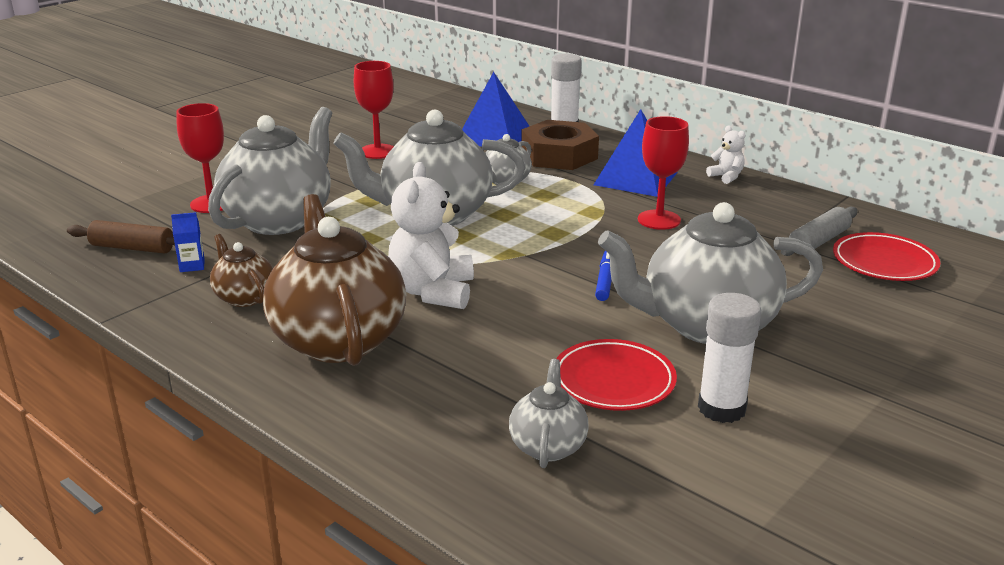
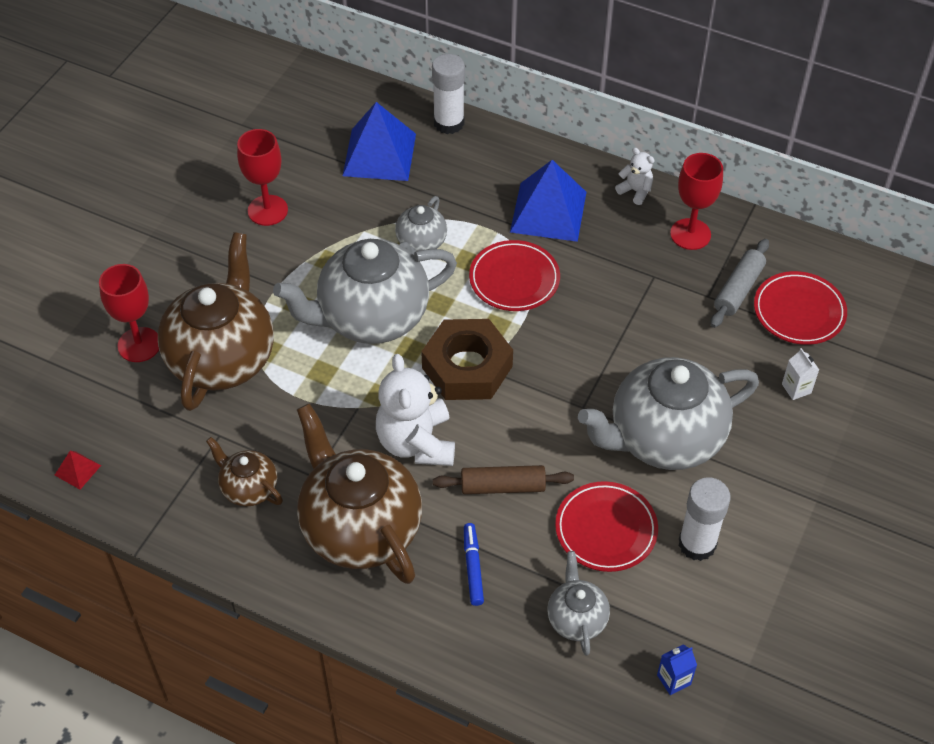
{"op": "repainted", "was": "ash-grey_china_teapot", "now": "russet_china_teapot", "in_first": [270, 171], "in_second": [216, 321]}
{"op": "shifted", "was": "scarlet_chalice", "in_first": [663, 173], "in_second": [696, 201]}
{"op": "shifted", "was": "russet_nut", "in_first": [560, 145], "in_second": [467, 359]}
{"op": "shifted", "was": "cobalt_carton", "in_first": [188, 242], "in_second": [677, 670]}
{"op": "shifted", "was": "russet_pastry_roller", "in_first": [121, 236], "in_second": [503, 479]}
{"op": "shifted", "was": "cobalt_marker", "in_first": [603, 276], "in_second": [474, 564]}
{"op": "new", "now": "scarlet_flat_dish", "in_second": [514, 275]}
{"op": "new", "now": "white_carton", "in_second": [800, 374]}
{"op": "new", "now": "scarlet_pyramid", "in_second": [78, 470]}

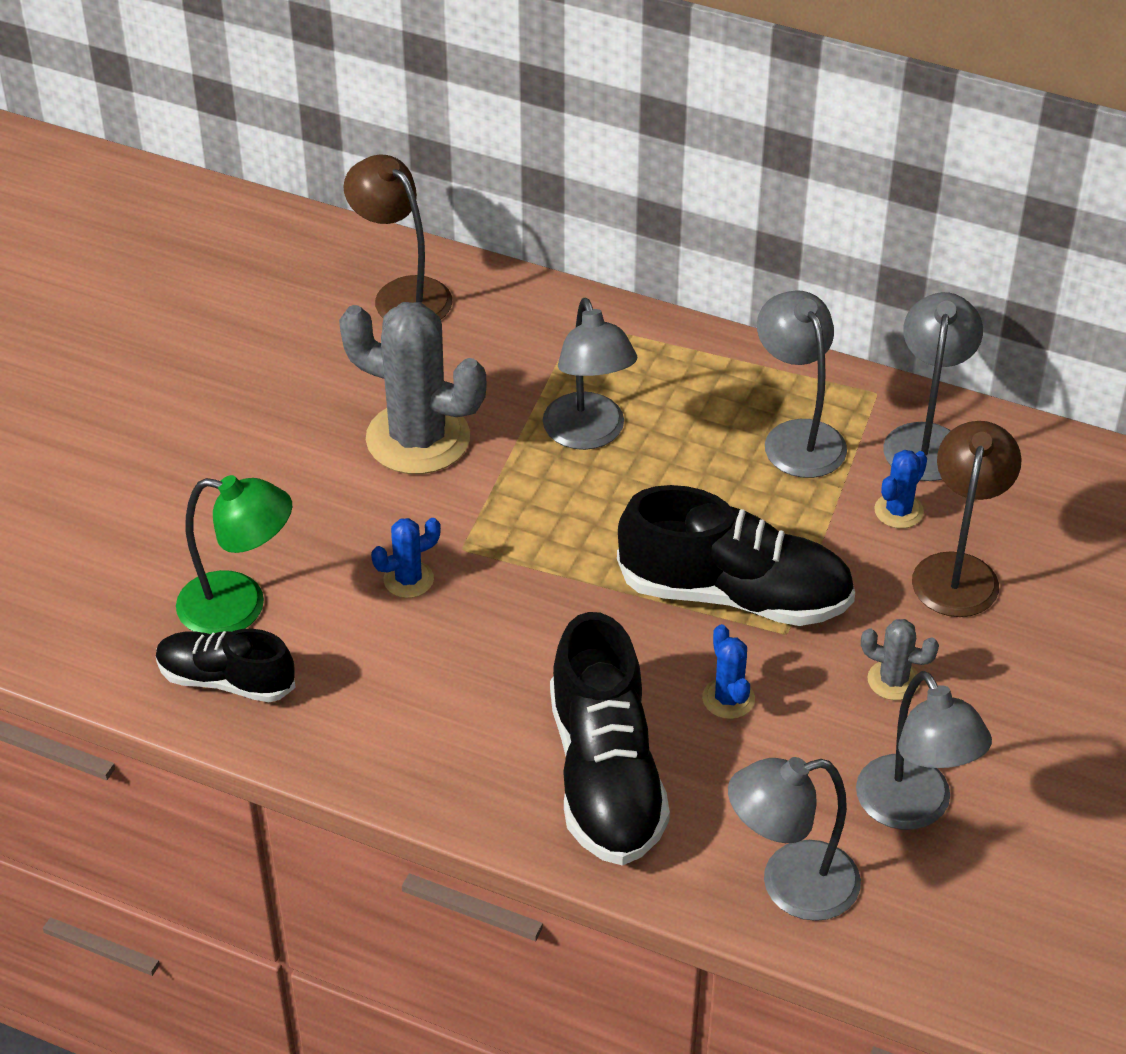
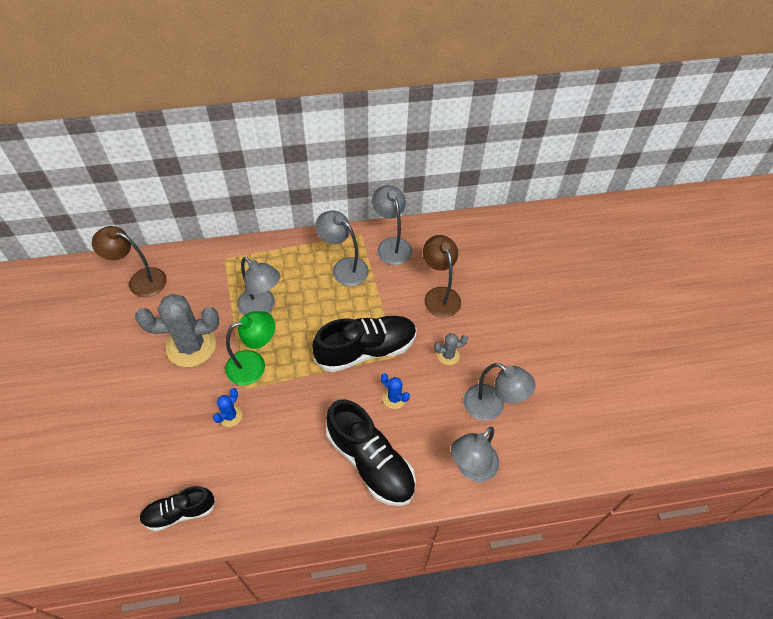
{"op": "gone", "was": "cobalt_cactus", "in_first": [900, 489]}
{"op": "shifted", "was": "emerald_reading_lamp", "in_first": [234, 554], "in_second": [250, 348]}

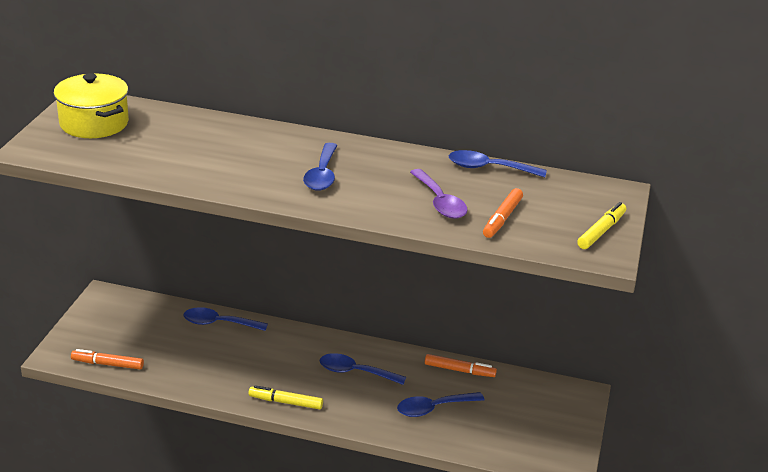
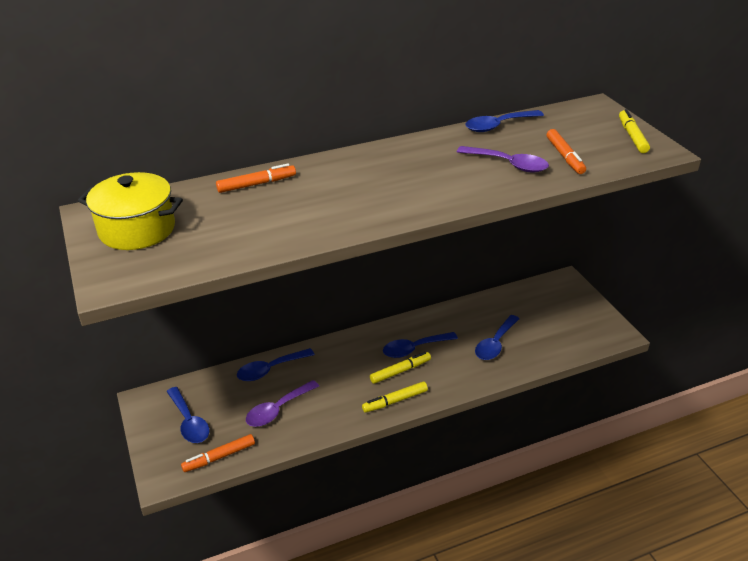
{"op": "shifted", "was": "cobalt_spoon", "in_first": [320, 167], "in_second": [187, 415]}
{"op": "shifted", "was": "bright_orange_marker", "in_first": [461, 365], "in_second": [256, 178]}
{"op": "new", "now": "yellow_marker", "in_second": [400, 368]}
{"op": "new", "now": "royal_purple_spoon", "in_second": [282, 403]}

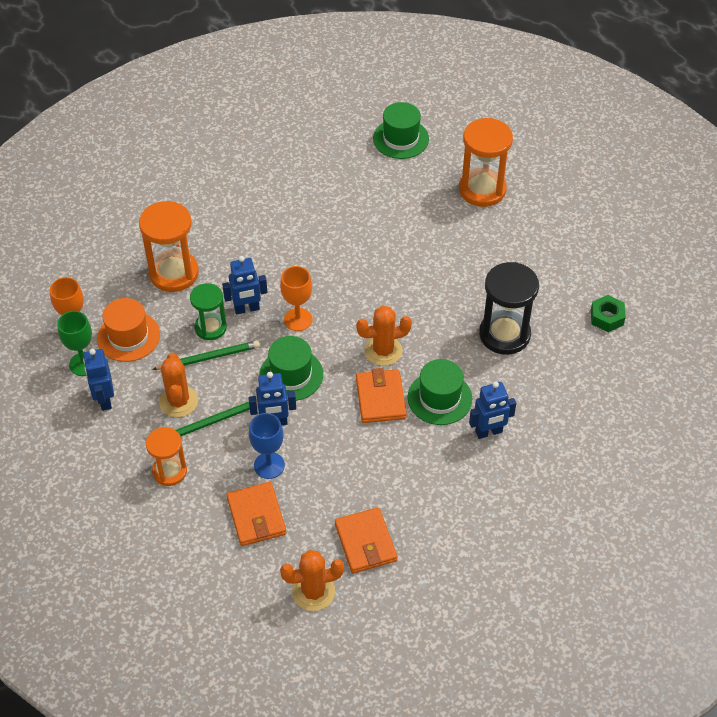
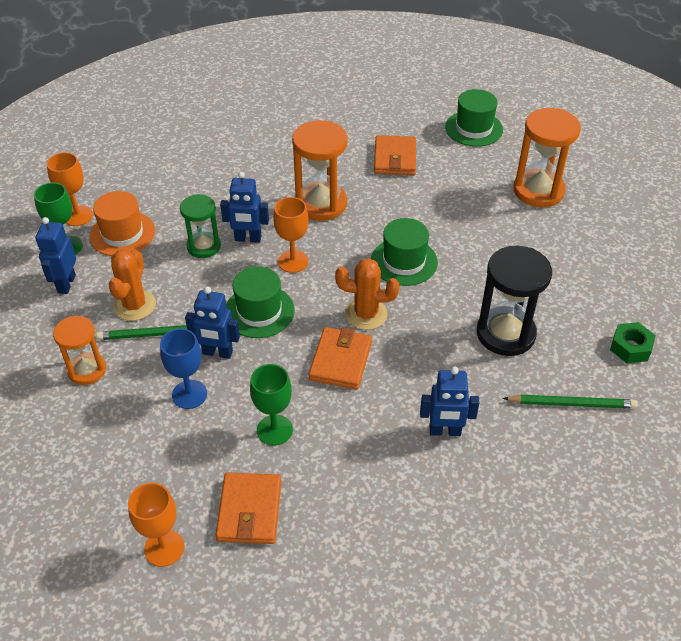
{"op": "shifted", "was": "bright_orange_sandglass", "in_first": [169, 246], "in_second": [320, 170]}
{"op": "shifted", "was": "emerald_lead_pencil", "in_first": [206, 355], "in_second": [570, 402]}
{"op": "shifted", "was": "emerald_top_hat", "in_first": [440, 392], "in_second": [404, 252]}
{"op": "shifted", "was": "bright_orange_wallet", "in_first": [256, 514], "in_second": [395, 155]}
{"op": "swapped", "was": "bright_orange_cactus", "now": "bright_orange_chalice", "in_first": [312, 580], "in_second": [156, 525]}
{"op": "new", "now": "emerald_chalice", "in_second": [271, 405]}

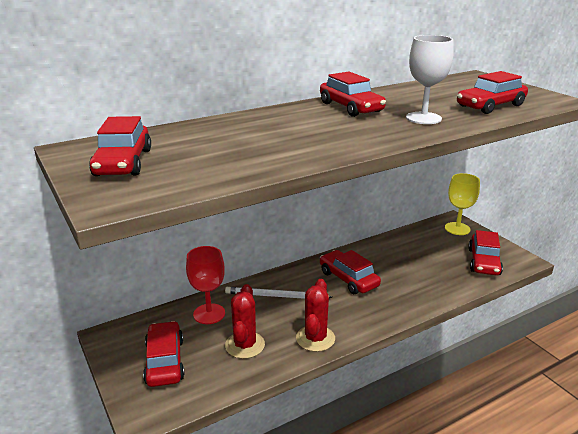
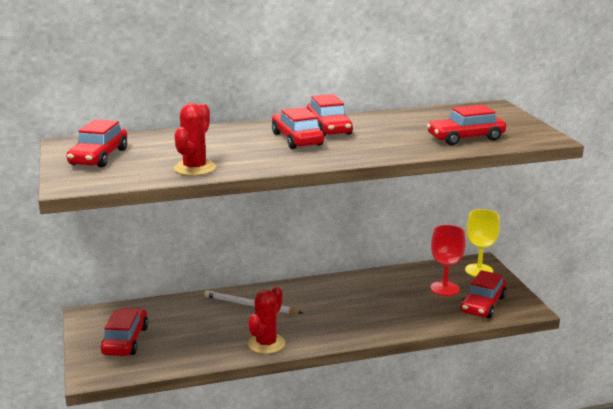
{"op": "gone", "was": "white_chalice", "in_first": [430, 79]}
{"op": "shifted", "was": "scarlet_chalice", "in_first": [205, 285], "in_second": [447, 260]}
{"op": "shifted", "was": "scarlet_automobile", "in_first": [350, 272], "in_second": [298, 128]}
{"op": "shifted", "was": "scarlet_cactus", "in_first": [245, 321], "in_second": [195, 139]}

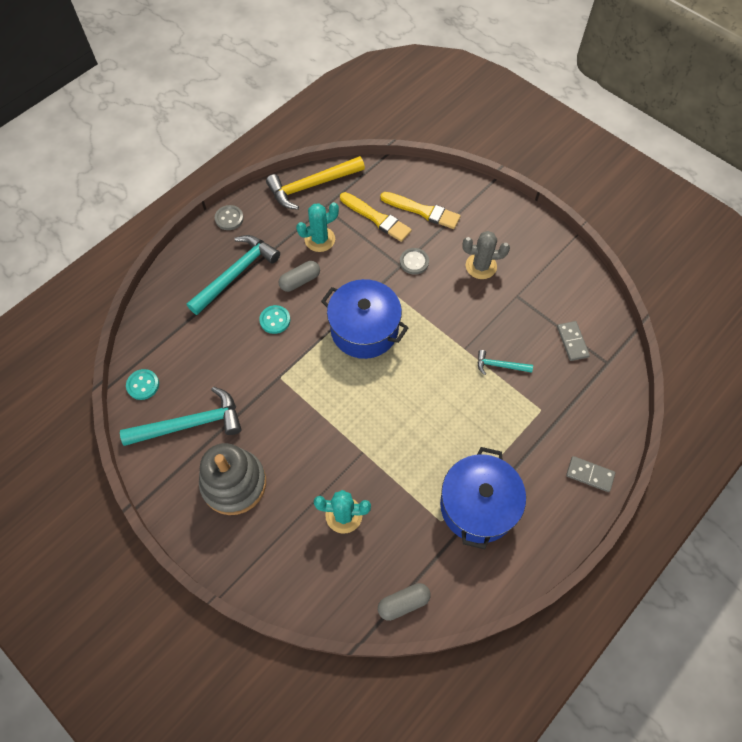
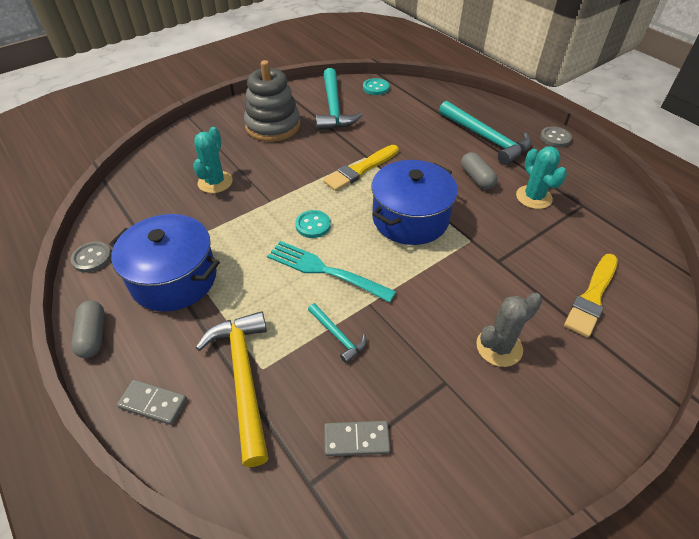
{"op": "shifted", "was": "yellow_hammer", "in_first": [315, 183], "in_second": [232, 389]}
{"op": "shifted", "was": "yellow_paint_brush", "in_first": [376, 217], "in_second": [361, 168]}
{"op": "rotated", "was": "ash-grey_cactus", "in_first": [486, 255], "in_second": [509, 330], "clockwise": 45}
{"op": "shifted", "was": "ash-grey_shirt_button", "in_first": [414, 261], "in_second": [91, 257]}
{"op": "shifted", "was": "teal_shirt_button", "in_first": [274, 319], "in_second": [313, 224]}
{"op": "rotated", "was": "teal_hammer", "in_first": [505, 362], "in_second": [337, 333], "clockwise": 120}
{"op": "rotated", "was": "ash-grey_domino_tile", "in_first": [590, 474], "in_second": [152, 402], "clockwise": 75}
{"op": "shifted", "was": "ash-grey_pill", "in_first": [404, 602], "in_second": [87, 329]}
{"op": "new", "now": "teal_table_fork", "in_second": [331, 271]}

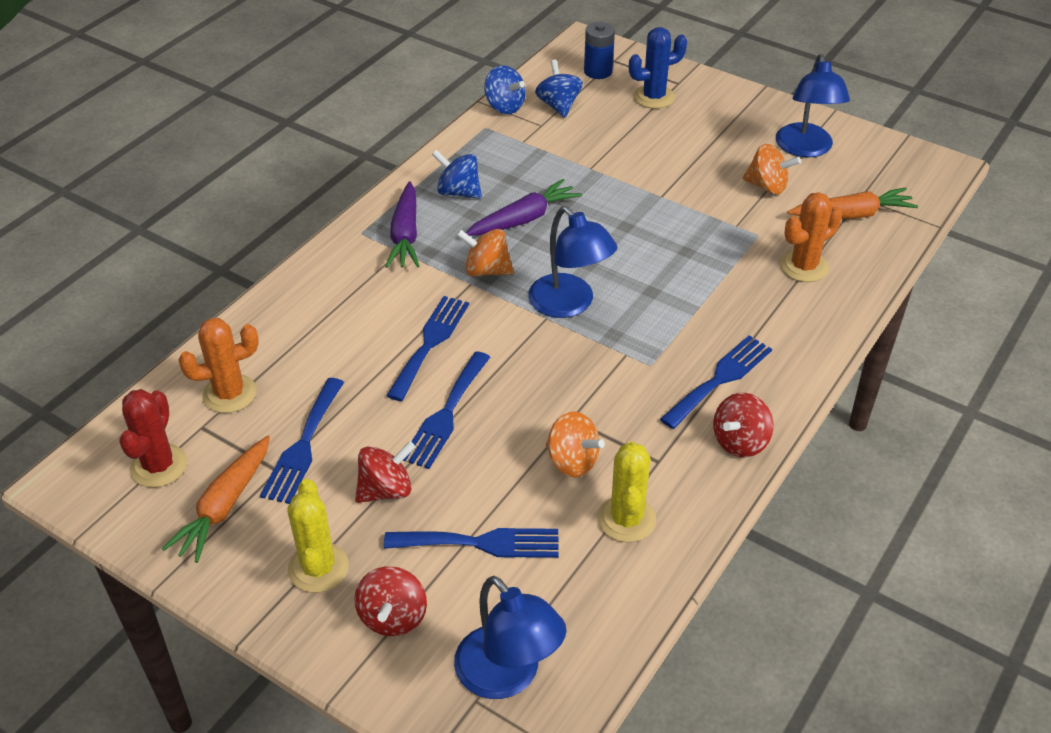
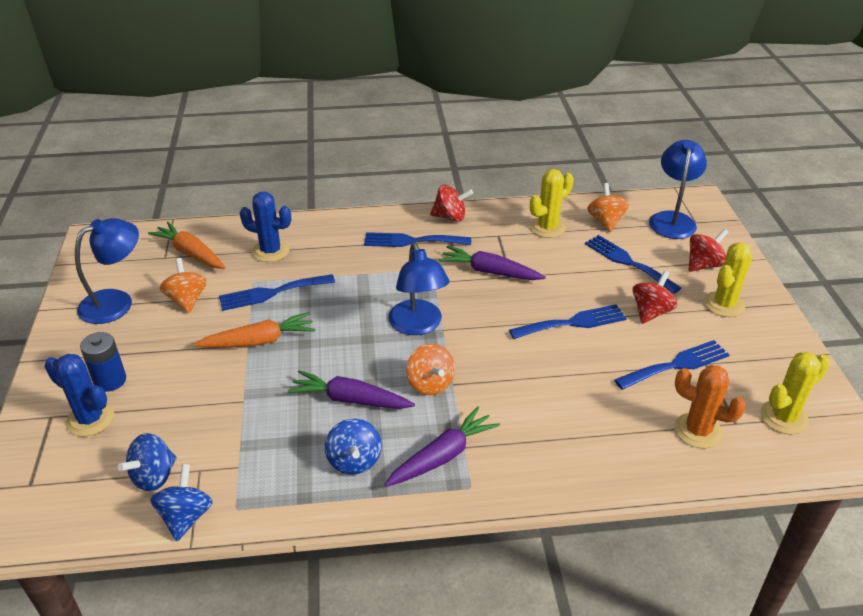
{"op": "shifted", "was": "cobalt_AA_battery", "in_first": [599, 50], "in_second": [103, 362]}
{"op": "repainted", "was": "bright_orange_cactus", "now": "cobalt_cactus", "in_first": [811, 237], "in_second": [265, 227]}
{"op": "rotated", "was": "cobalt_reading_lamp", "in_first": [572, 262], "in_second": [419, 288], "clockwise": 150}
{"op": "shifted", "was": "cobalt_table_fork", "in_first": [427, 348], "in_second": [277, 292]}
{"op": "repainted", "was": "scarlet_cactus", "now": "yellow_cactus", "in_first": [153, 438], "in_second": [795, 393]}
{"op": "shifted", "was": "bright_orange_toy_top", "in_first": [575, 444], "in_second": [608, 207]}
{"op": "shifted", "was": "bright_orange_carrot", "in_first": [216, 499], "in_second": [254, 330]}
{"op": "rotated", "was": "scarlet_toy_top", "in_first": [385, 472], "in_second": [655, 297], "clockwise": 105}
{"op": "new", "now": "royal_purple_carrot", "in_second": [492, 262]}

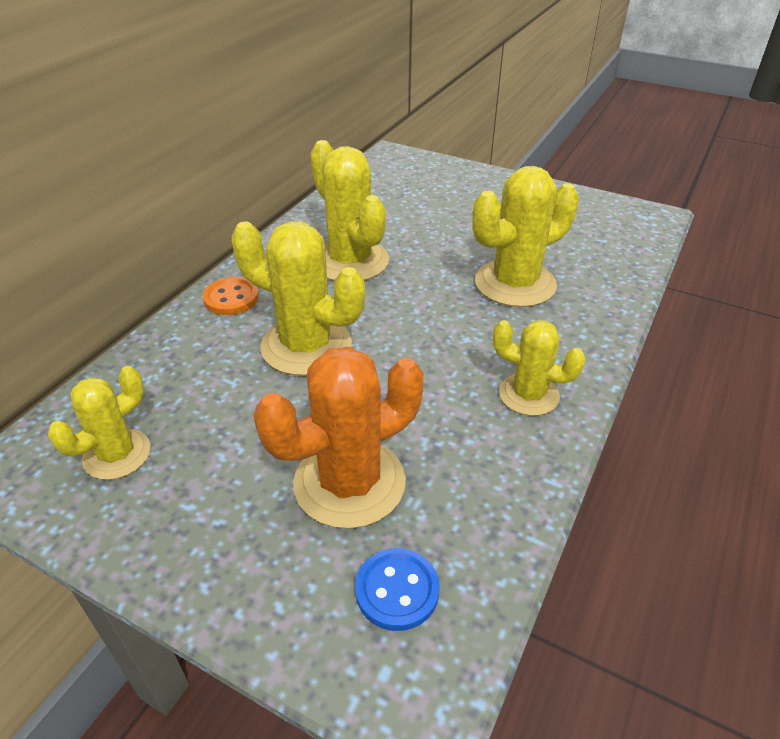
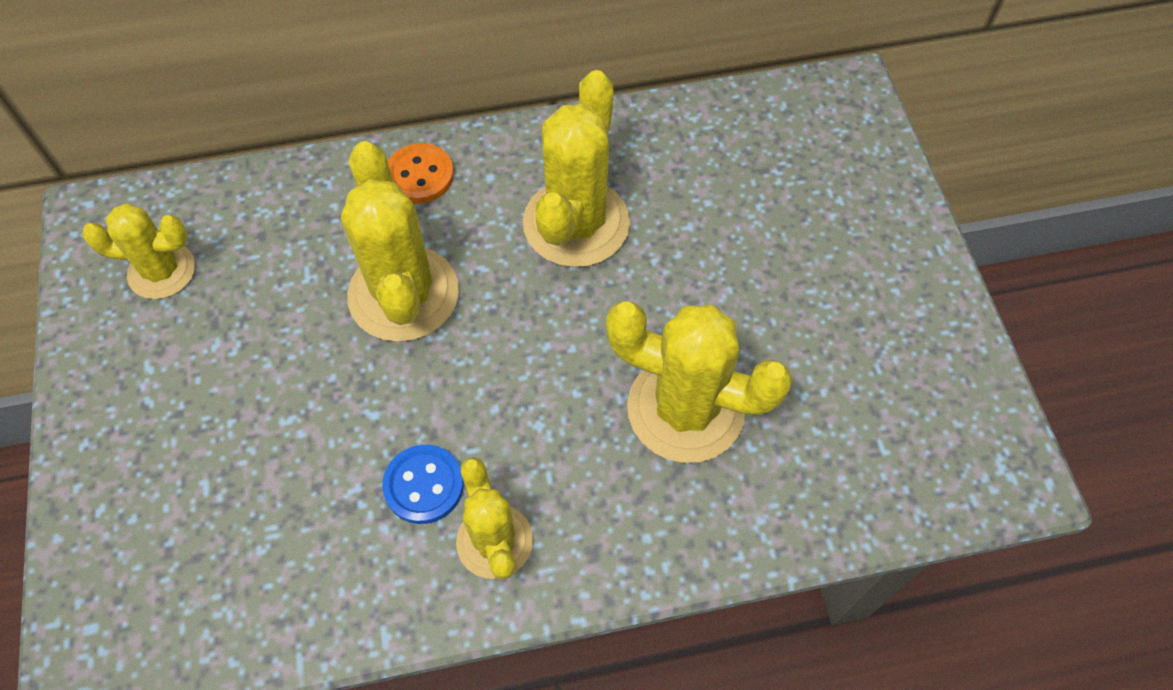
{"op": "gone", "was": "bright_orange_cactus", "in_first": [338, 438]}
{"op": "shifted", "was": "cobalt_shirt_button", "in_first": [397, 589], "in_second": [423, 484]}

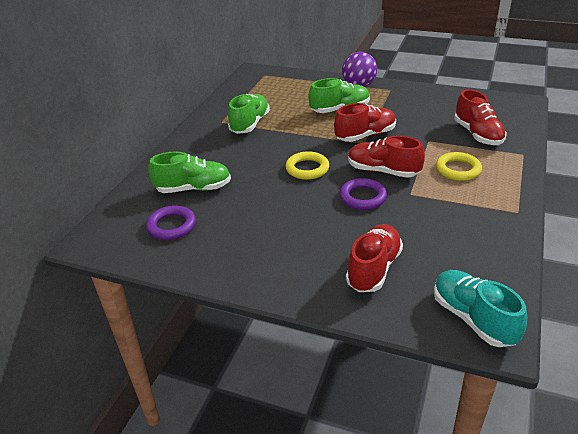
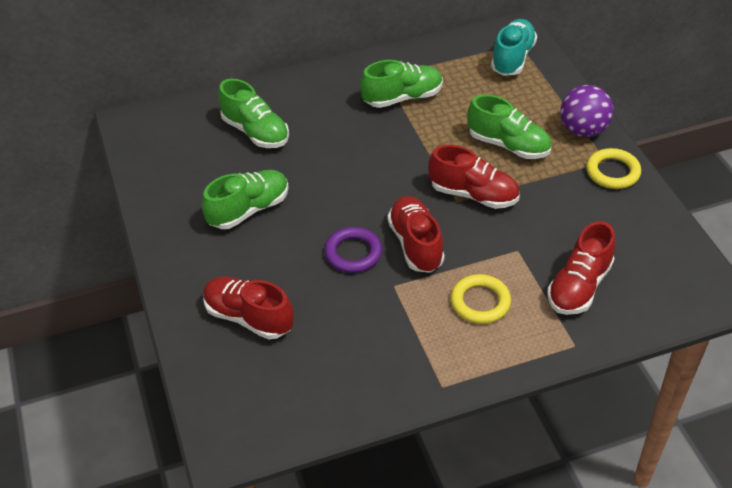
{"op": "shifted", "was": "yellow_ring", "in_first": [307, 165], "in_second": [613, 168]}
{"op": "gone", "was": "royal_purple_ring", "in_first": [171, 222]}
{"op": "rotated", "was": "scarlet_shoe", "in_first": [374, 258], "in_second": [248, 307], "clockwise": -135}
{"op": "shifted", "was": "teal_shoe", "in_first": [480, 308], "in_second": [514, 47]}
{"op": "new", "now": "emerald_shoe", "in_second": [245, 199]}

